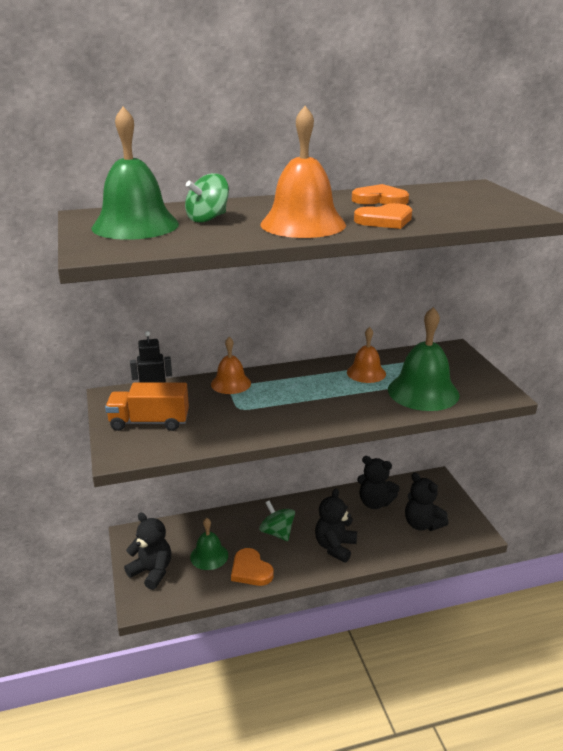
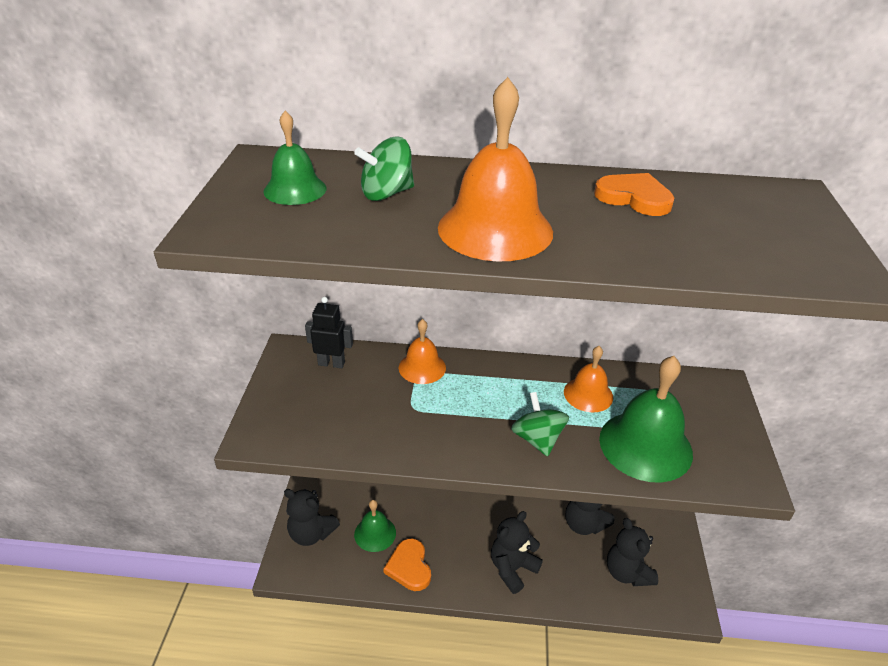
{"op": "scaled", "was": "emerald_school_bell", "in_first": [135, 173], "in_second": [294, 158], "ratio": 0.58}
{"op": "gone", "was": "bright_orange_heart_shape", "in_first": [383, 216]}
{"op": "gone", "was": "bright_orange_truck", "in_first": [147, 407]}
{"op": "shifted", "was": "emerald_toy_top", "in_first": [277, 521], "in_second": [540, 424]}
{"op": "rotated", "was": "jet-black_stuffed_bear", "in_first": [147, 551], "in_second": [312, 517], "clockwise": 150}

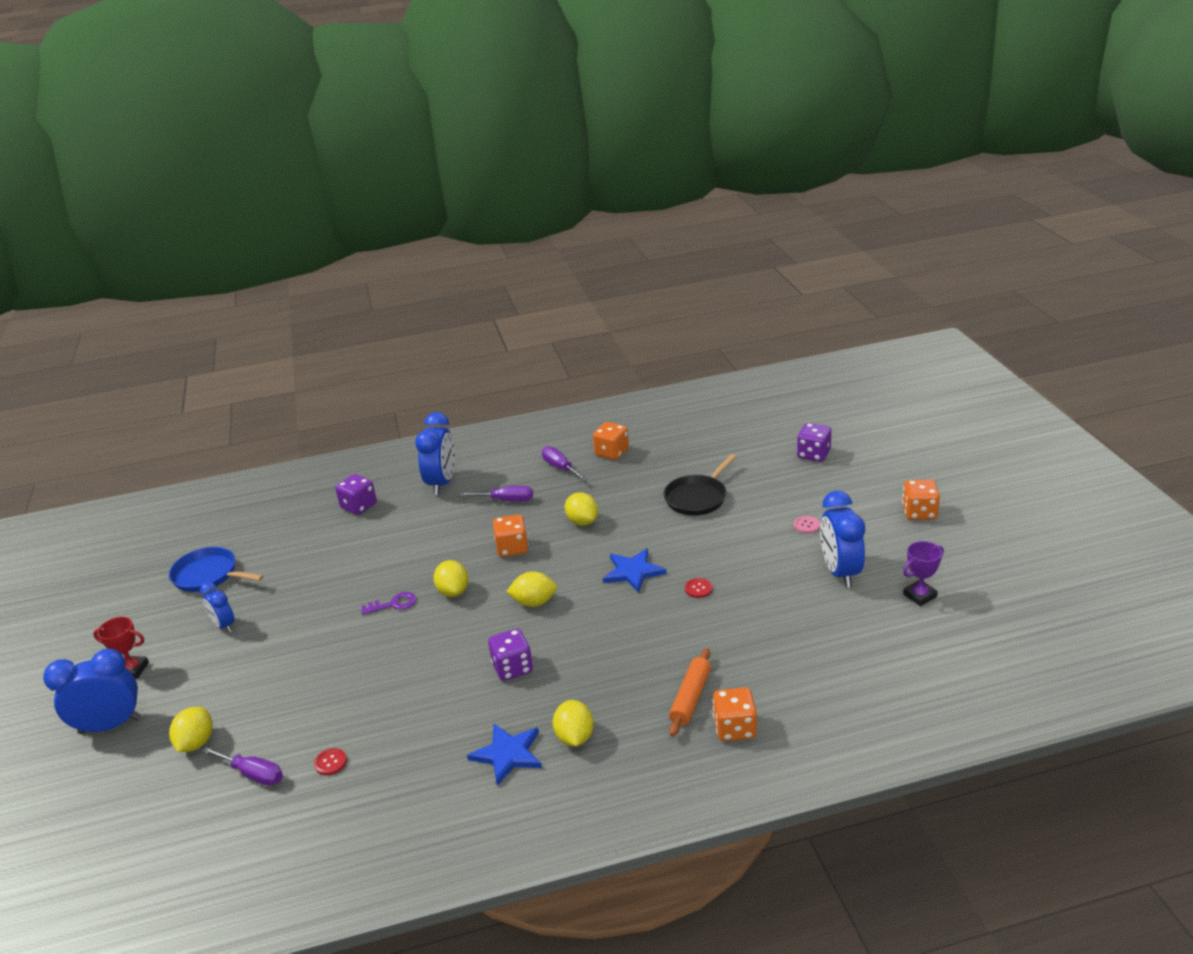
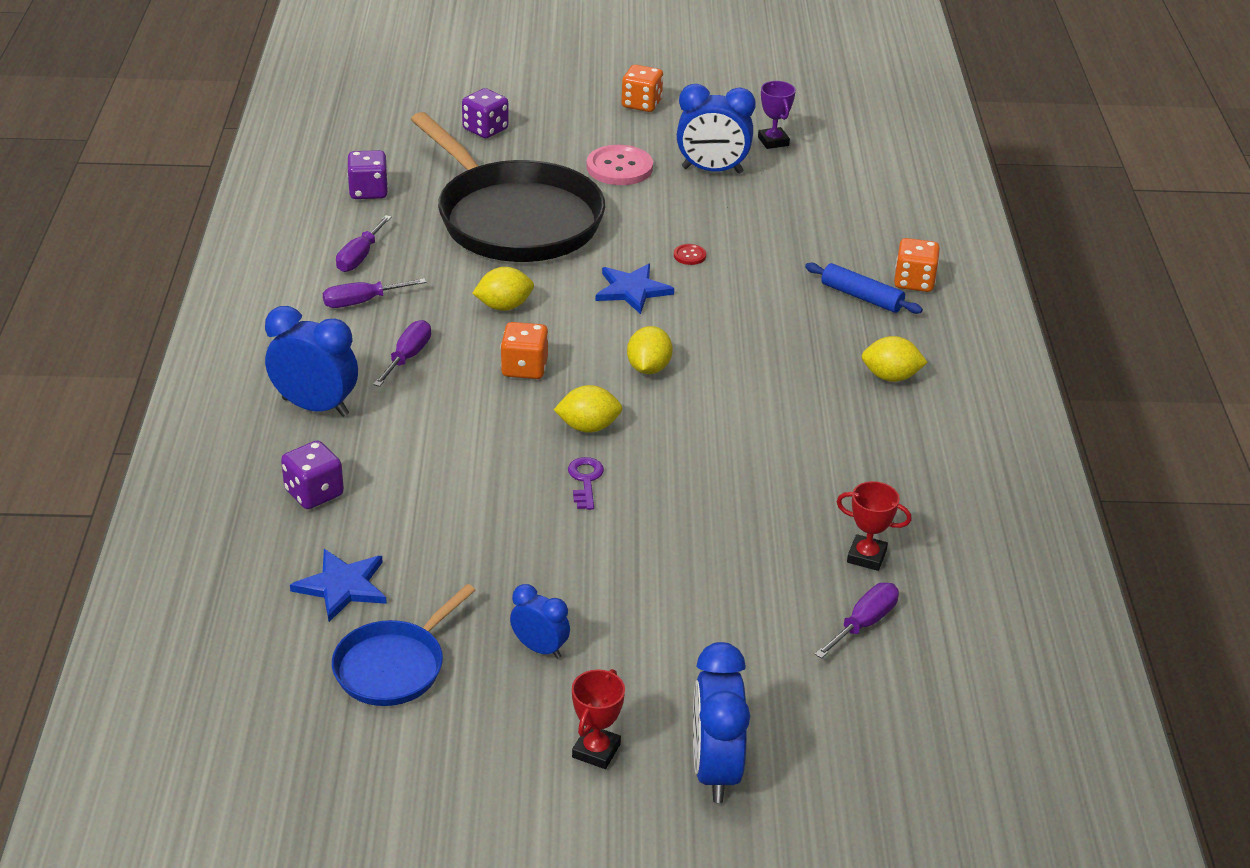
{"op": "swapped", "was": "bright_orange_dice", "now": "royal_purple_flat_screwdriver", "in_first": [611, 441], "in_second": [364, 243]}
{"op": "scaled", "was": "jet-black_frying_pan", "in_first": [700, 485], "in_second": [508, 187], "ratio": 2.04}
{"op": "scaled", "was": "pink_shirt_button", "in_first": [807, 525], "in_second": [620, 165], "ratio": 2.18}
{"op": "rotated", "was": "cobalt_alarm_clock", "in_first": [217, 607], "in_second": [540, 621], "clockwise": -120}
{"op": "shifted", "was": "royal_purple_dice", "in_first": [510, 655], "in_second": [368, 174]}
{"op": "repainted", "was": "bright_orange_pastry_roller", "now": "cobalt_pastry_roller", "in_first": [690, 692], "in_second": [864, 288]}
{"op": "gone", "was": "yellow_toy_lemon", "in_first": [191, 729]}
{"op": "shifted", "was": "cobalt_star", "in_first": [504, 755], "in_second": [338, 585]}
{"op": "swapped", "was": "scarlet_shirt_button", "now": "scarlet_prize_cup", "in_first": [330, 761], "in_second": [874, 526]}

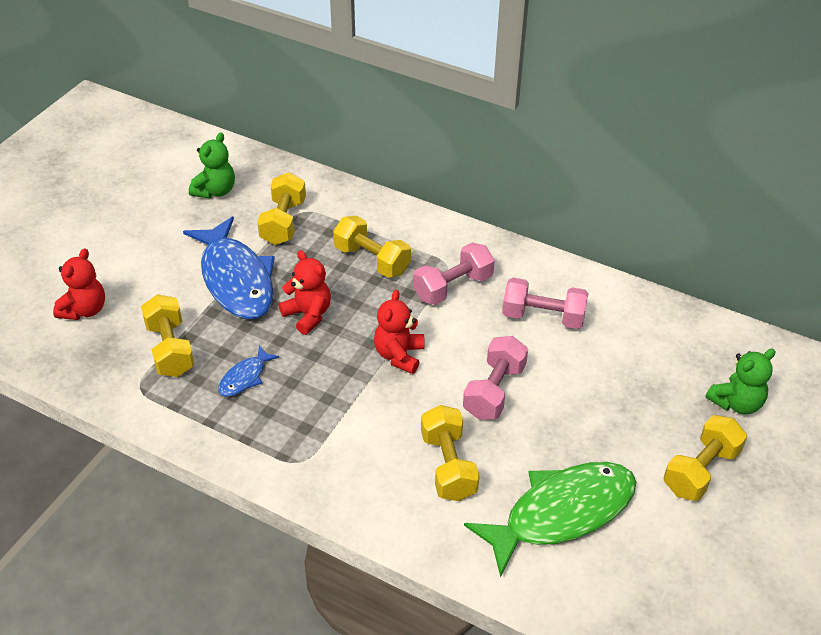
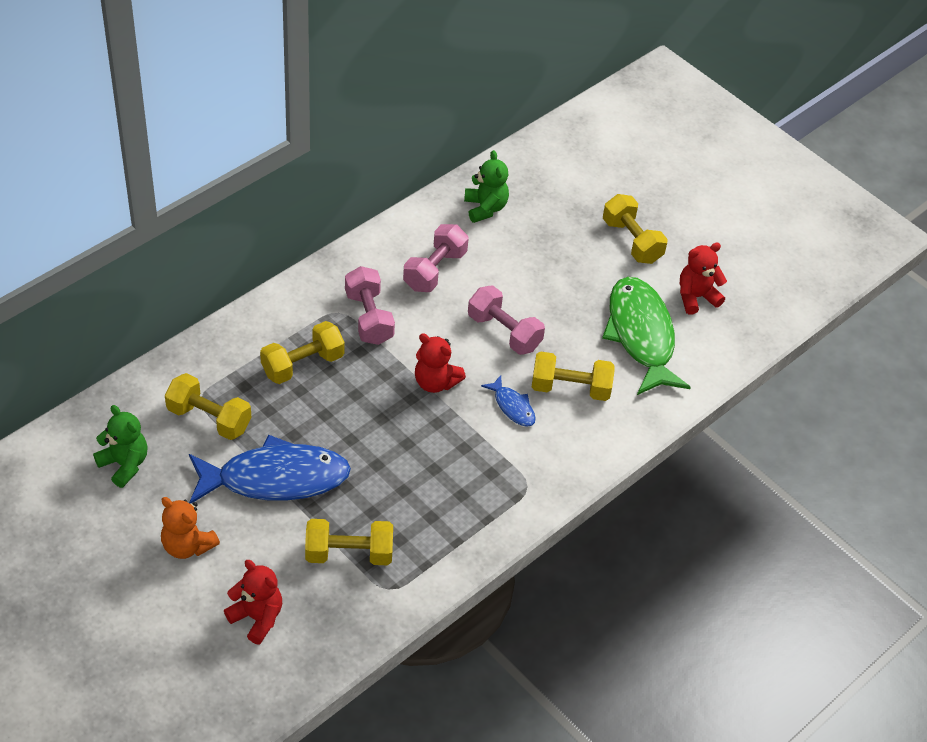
{"op": "shifted", "was": "scarlet_stuffed_bear", "in_first": [305, 292], "in_second": [703, 279]}
{"op": "shifted", "was": "cobalt_fish", "in_first": [249, 371], "in_second": [508, 401]}
{"op": "shifted", "was": "emerald_stuffed_bear", "in_first": [740, 381], "in_second": [486, 186]}
{"op": "new", "now": "bright_orange_stuffed_bear", "in_second": [190, 528]}

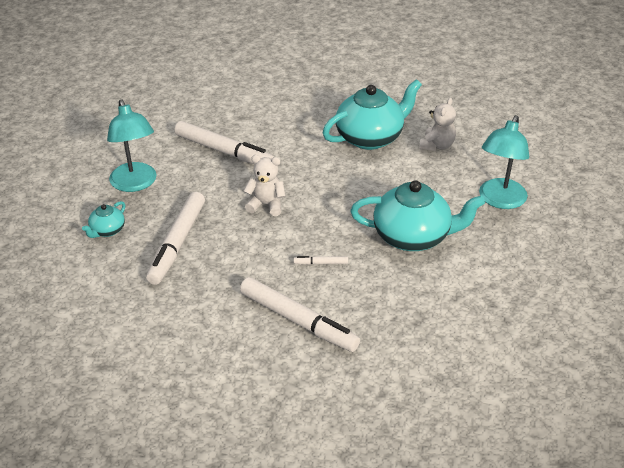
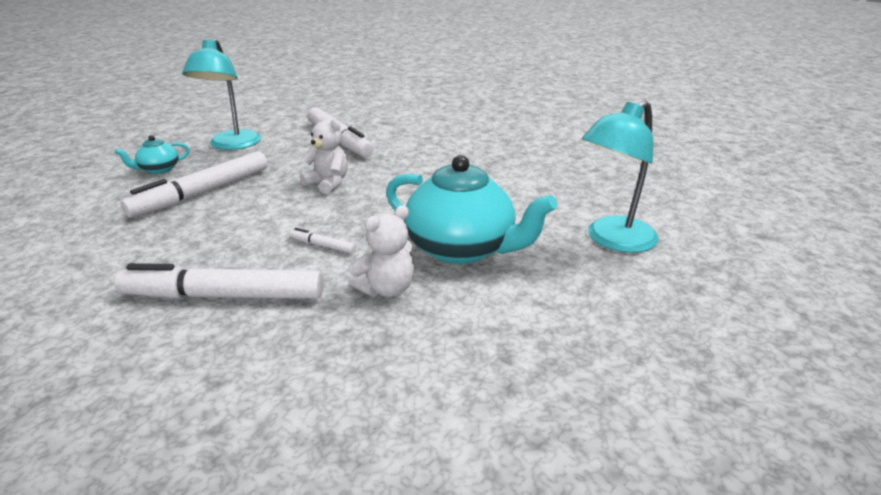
{"op": "gone", "was": "teal_china_teapot", "in_first": [372, 114]}
{"op": "shifted", "was": "white_stuffed_bear", "in_first": [437, 124], "in_second": [381, 251]}
{"op": "rotated", "was": "white_marker", "in_first": [300, 314], "in_second": [219, 281], "clockwise": 120}

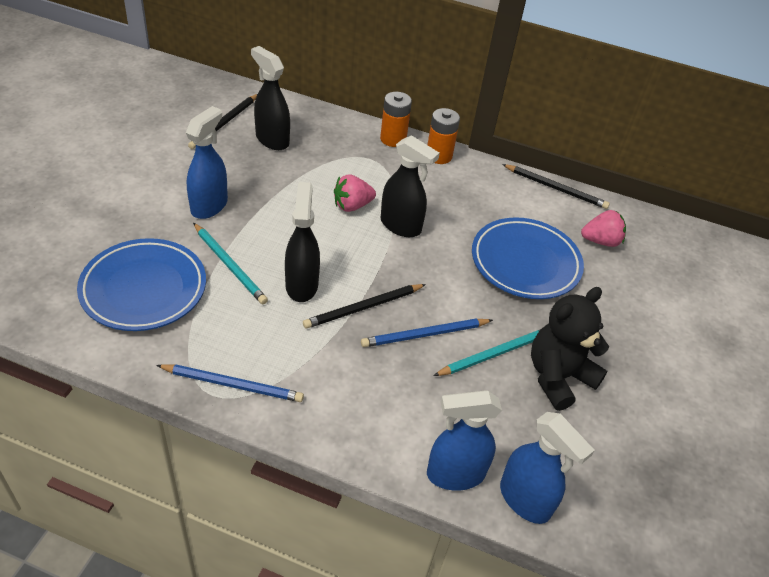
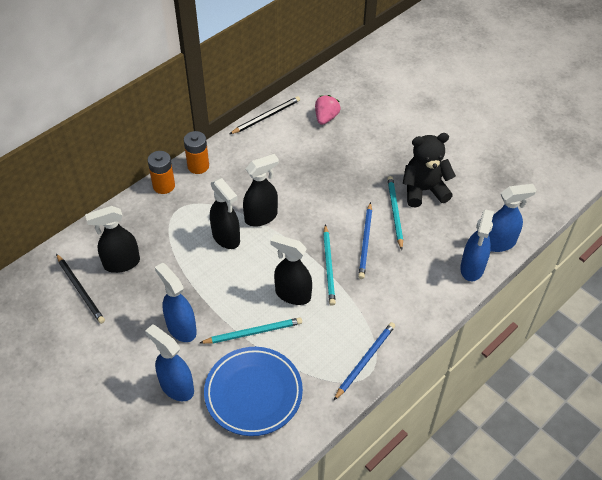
{"op": "swapped", "was": "pink_berry", "now": "jet-black_sprayer", "in_first": [355, 193], "in_second": [225, 213]}
{"op": "gone", "was": "cobalt_flat_dish", "in_first": [528, 258]}
{"op": "repainted", "was": "jet-black_lead_pencil", "now": "teal_lead_pencil", "in_first": [364, 306], "in_second": [329, 265]}
{"op": "rotated", "was": "jet-black_stuffed_bear", "in_first": [570, 349], "in_second": [429, 170], "clockwise": 90}
{"op": "new", "now": "cobalt_sprayer", "in_second": [169, 362]}

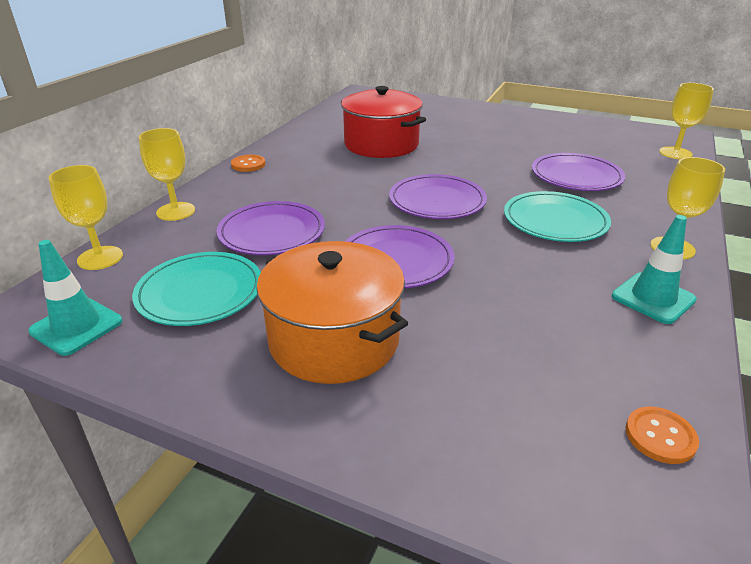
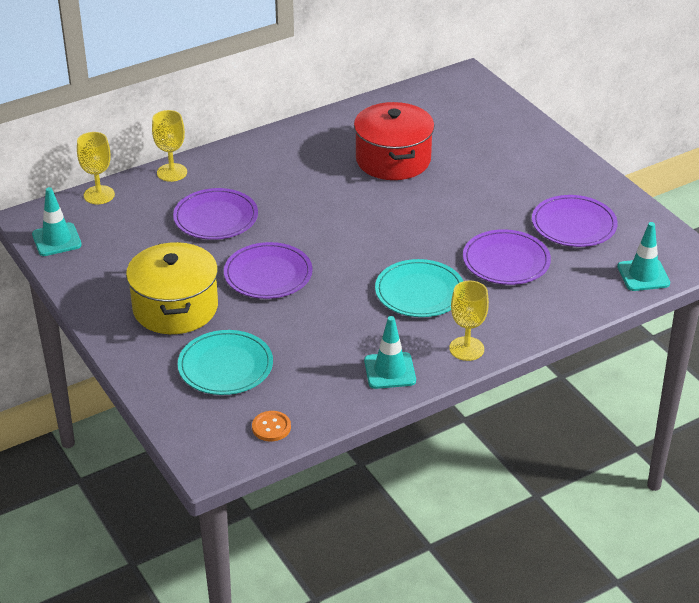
{"op": "swapped", "was": "yellow_chalice", "now": "teal_traffic_cone", "in_first": [686, 121], "in_second": [643, 256]}
{"op": "gone", "was": "bright_orange_shirt_button", "in_first": [248, 163]}
{"op": "shifted", "was": "royal_purple_flat_dish", "in_first": [438, 196], "in_second": [575, 221]}
{"op": "repainted", "was": "bright_orange_cooking_pot", "now": "yellow_cooking_pot", "in_first": [332, 312], "in_second": [172, 288]}
{"op": "shifted", "was": "teal_flat_dish", "in_first": [196, 289], "in_second": [225, 362]}

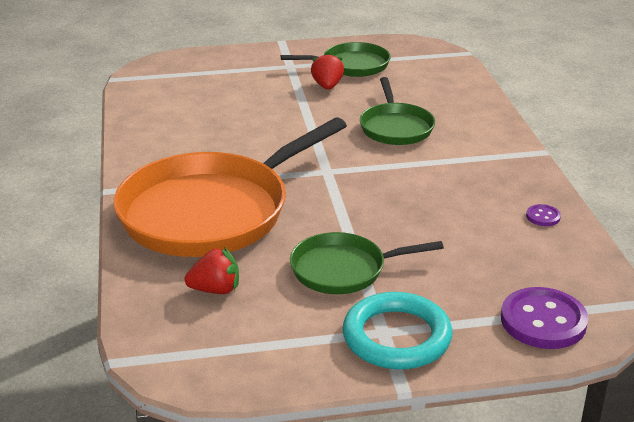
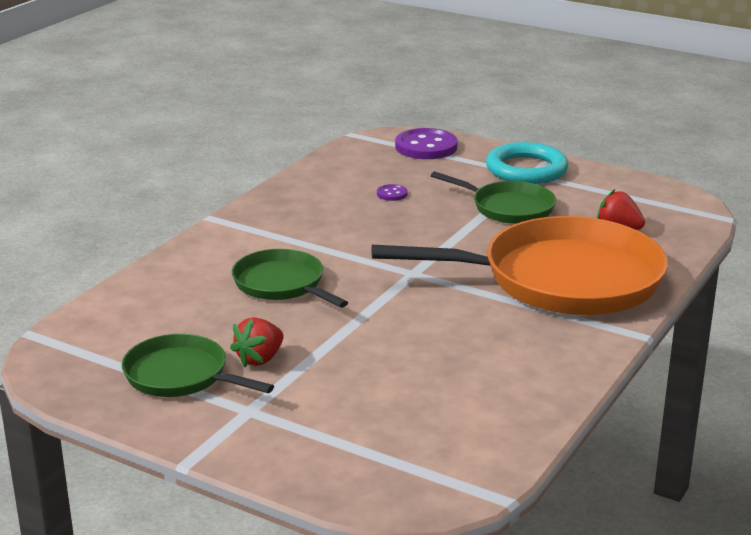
{"op": "rotated", "was": "emerald_frying_pan", "in_first": [397, 111], "in_second": [290, 278], "clockwise": -75}
{"op": "shifted", "was": "royal_purple_shirt_button", "in_first": [543, 215], "in_second": [392, 192]}

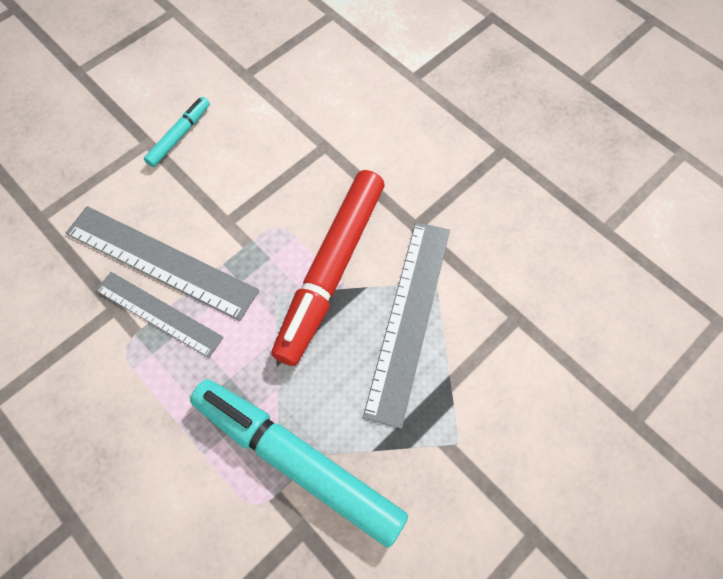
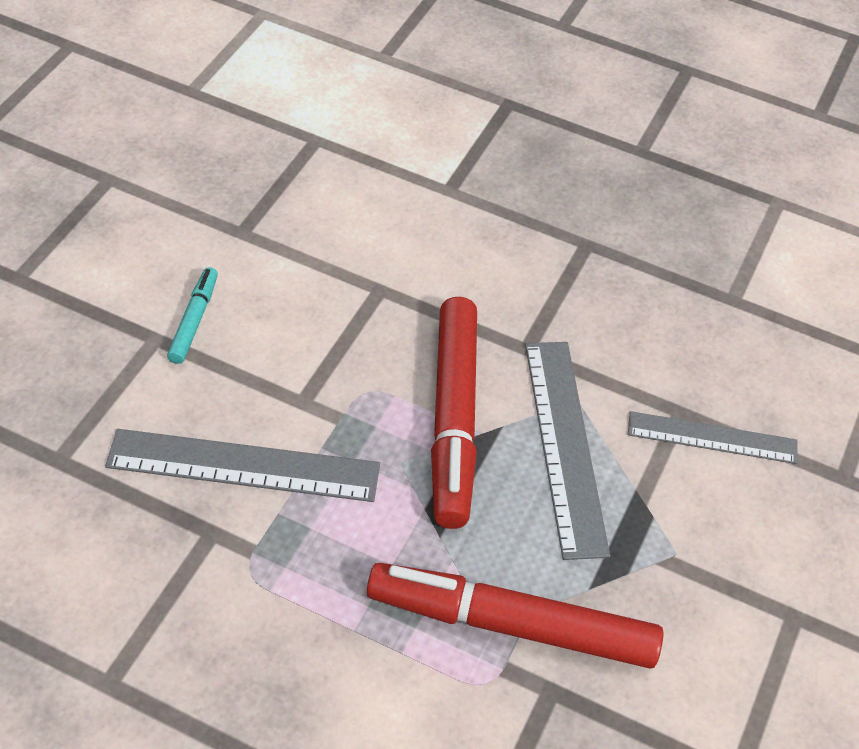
{"op": "shifted", "was": "ash-grey_straightedge", "in_first": [160, 315], "in_second": [712, 437]}
{"op": "repainted", "was": "teal_marker", "now": "scarlet_marker", "in_first": [299, 463], "in_second": [515, 615]}

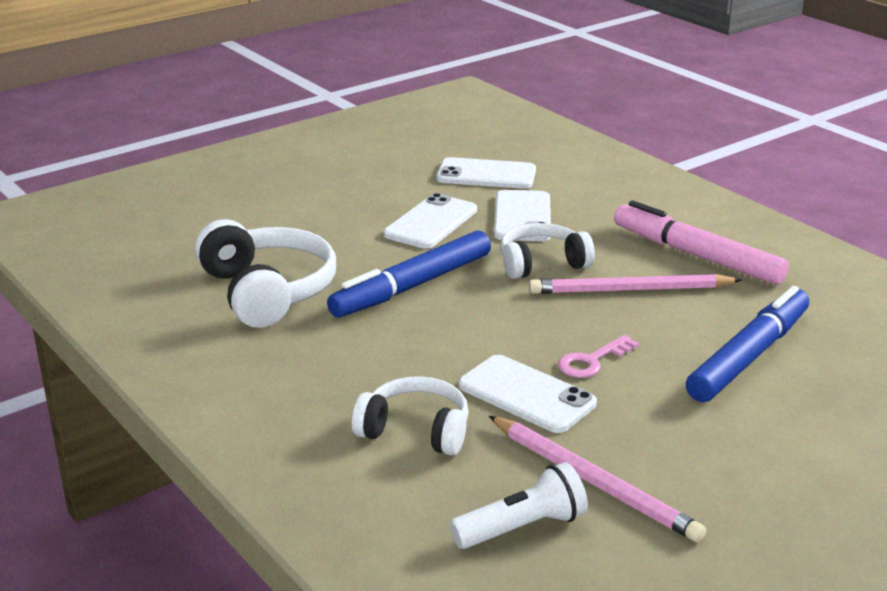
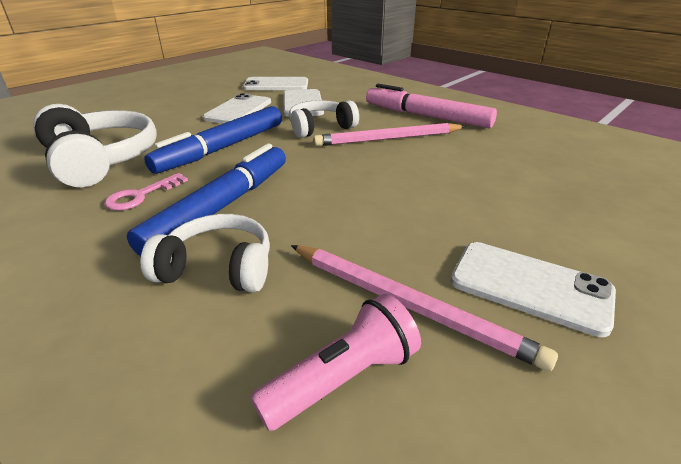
{"op": "shifted", "was": "cobalt_marker", "in_first": [747, 344], "in_second": [206, 199]}
{"op": "shifted", "was": "pink_key", "in_first": [598, 356], "in_second": [146, 191]}
{"op": "shifted", "was": "white_phone", "in_first": [527, 394], "in_second": [533, 289]}
{"op": "repainted", "was": "white_pocket_torch", "now": "pink_pocket_torch", "in_first": [519, 505], "in_second": [335, 362]}

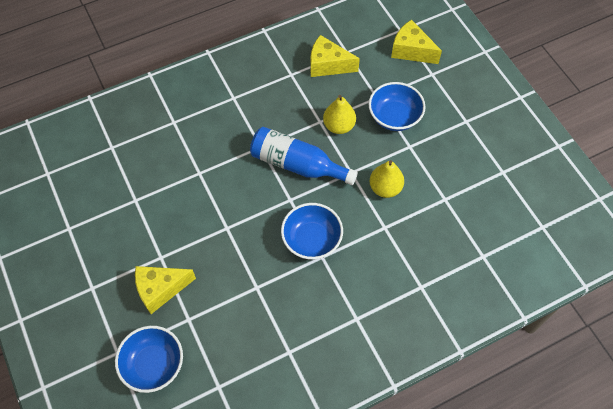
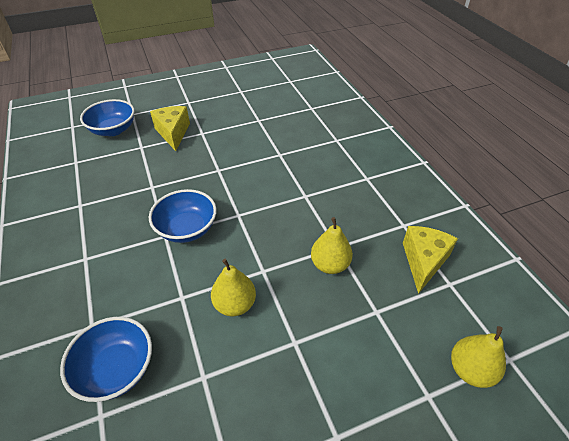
{"op": "swapped", "was": "yellow_cheese_wedge", "now": "yellow_pear_fruit", "in_first": [416, 42], "in_second": [478, 357]}
{"op": "shifted", "was": "cobalt_serving_bowl", "in_first": [397, 106], "in_second": [106, 359]}
{"op": "gone", "was": "cobalt_bottle", "in_first": [304, 156]}

